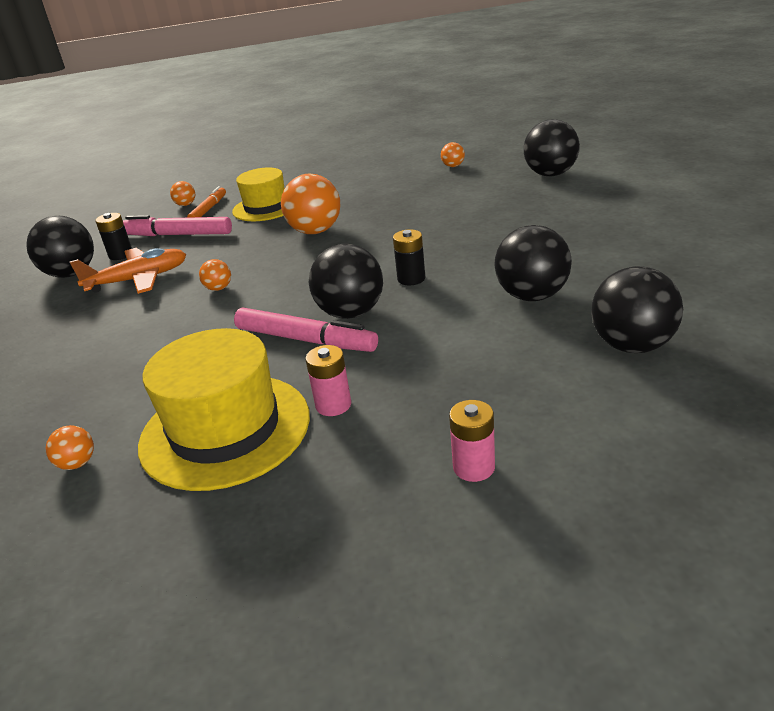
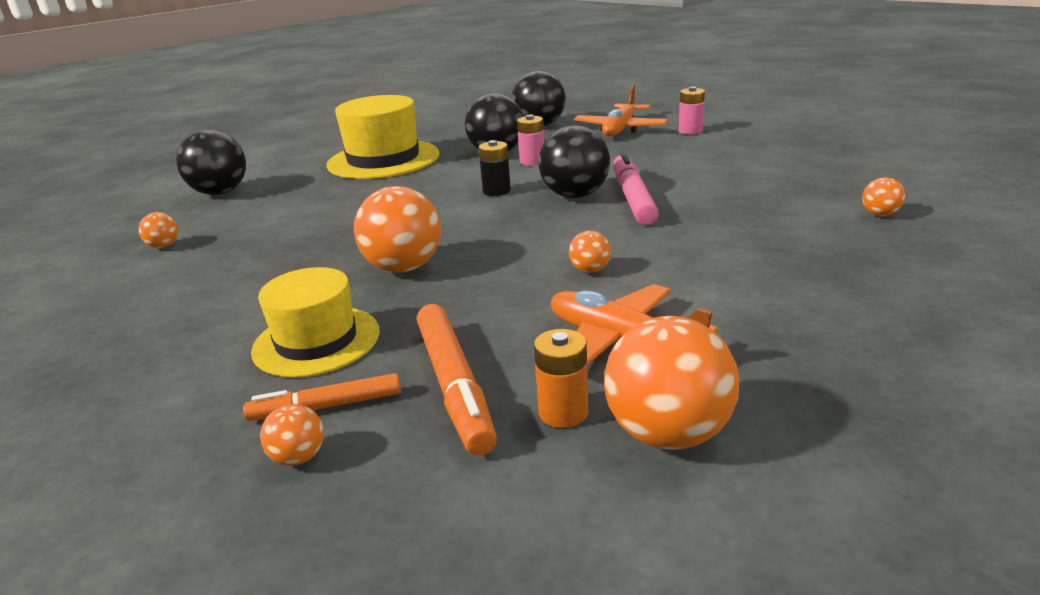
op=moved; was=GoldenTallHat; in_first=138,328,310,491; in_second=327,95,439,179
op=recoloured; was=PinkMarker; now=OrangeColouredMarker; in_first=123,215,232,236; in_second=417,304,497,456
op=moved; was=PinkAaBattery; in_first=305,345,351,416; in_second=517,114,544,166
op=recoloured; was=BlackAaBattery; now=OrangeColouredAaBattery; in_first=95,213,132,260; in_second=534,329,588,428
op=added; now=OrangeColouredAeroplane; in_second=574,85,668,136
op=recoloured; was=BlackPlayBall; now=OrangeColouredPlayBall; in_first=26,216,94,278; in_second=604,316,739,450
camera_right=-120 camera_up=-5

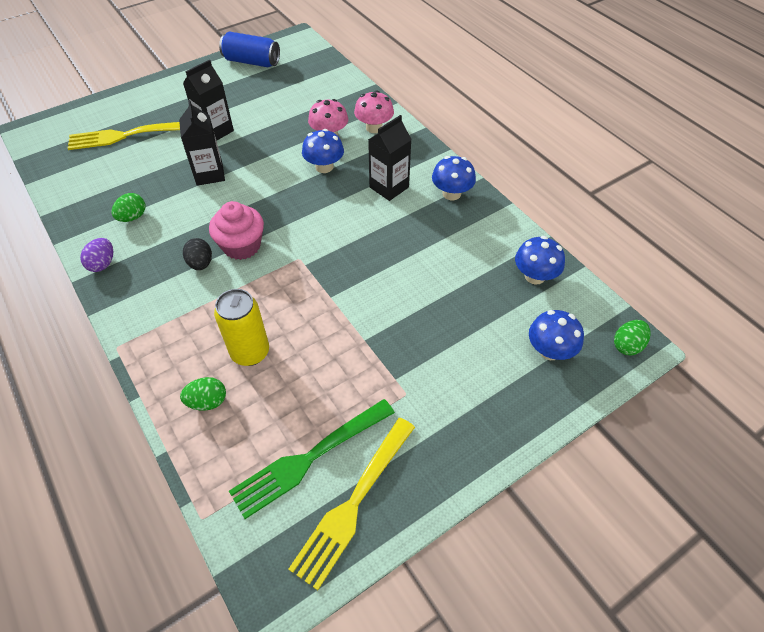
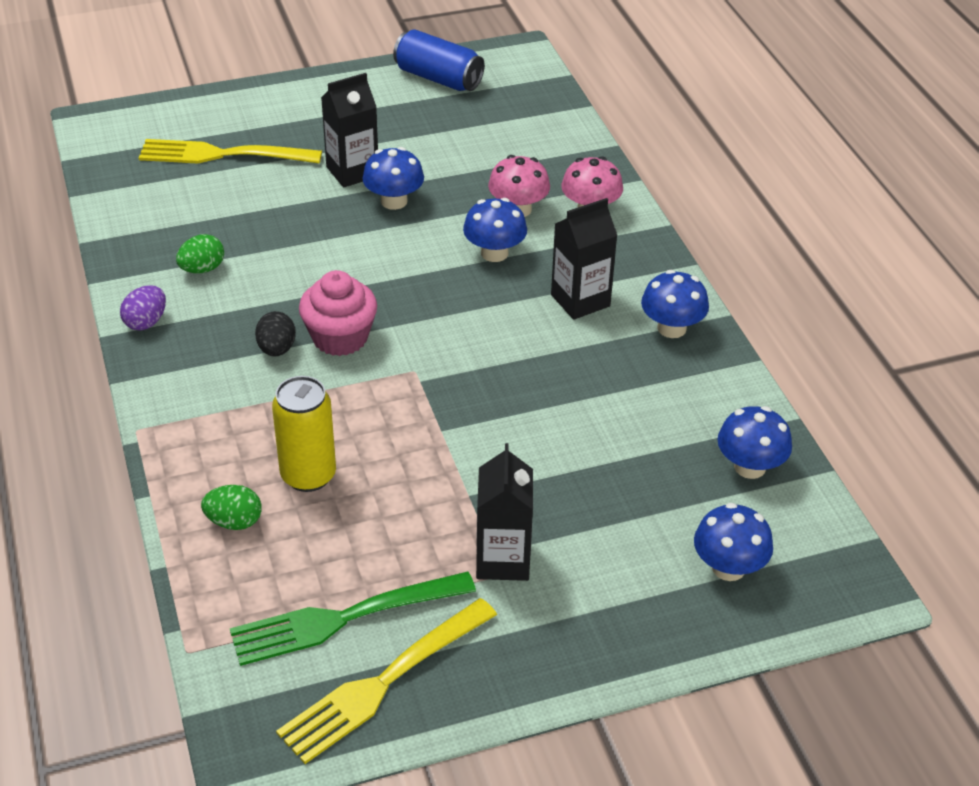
op=added; now=CobaltFungus; in_second=362,147,424,210
op=moved; was=BlackCarton; in_first=179,100,225,186; in_second=476,443,533,581
op=removed; was=LeafGreenToyEgg; in_first=614,320,650,355
camera_right=15 camera_up=-10

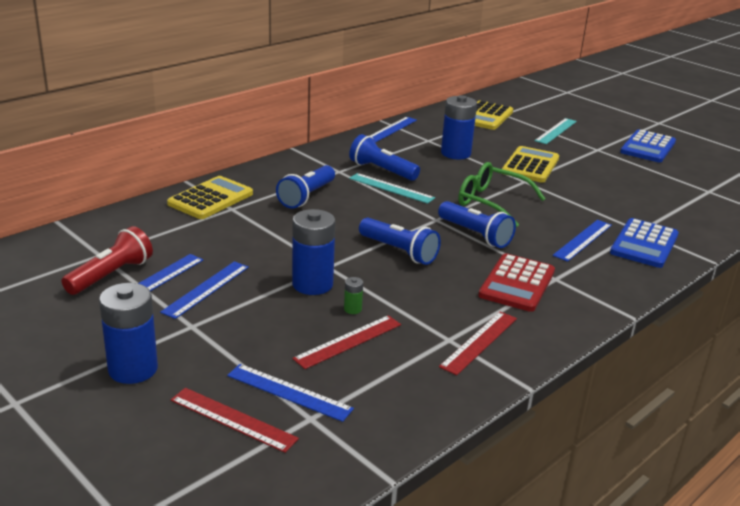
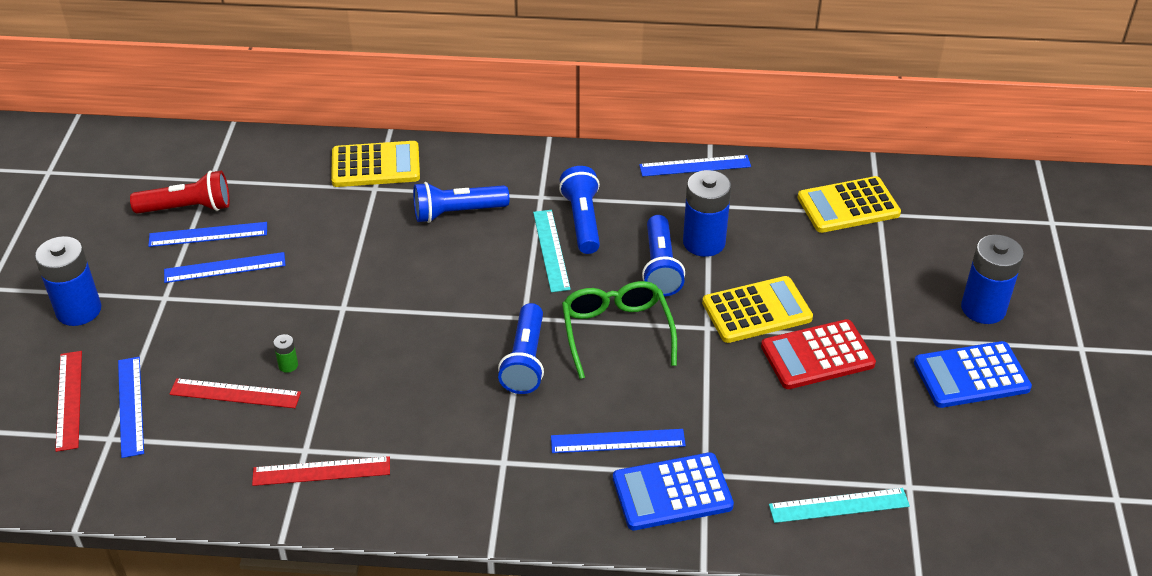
op=moved; was=CobaltPocketTorch; in_first=359,218,441,265; in_second=642,215,685,297
op=moved; was=ScarletCalculator; in_first=478,253,555,312; in_second=761,319,876,389
op=moved; was=TurquoiseMeasuringStick; in_first=534,118,577,144; in_second=769,488,910,523
op=moved; was=CobaltAaBattery; in_first=292,209,335,295; in_second=961,235,1024,324
camera_right=50 camera_up=15

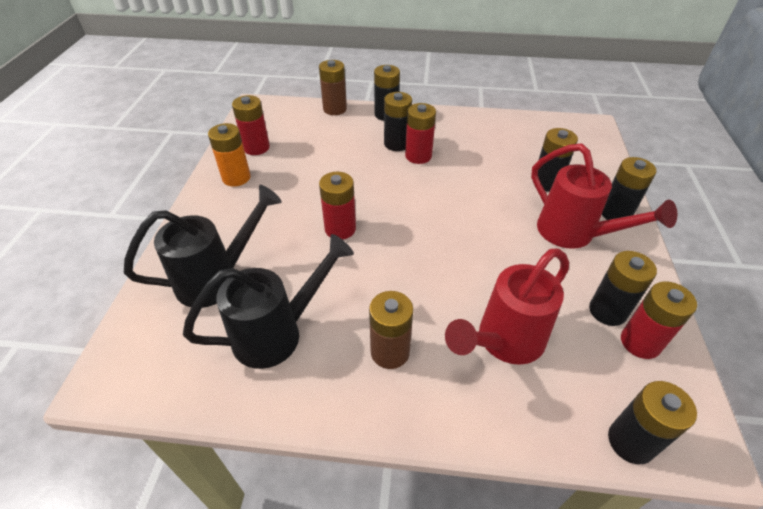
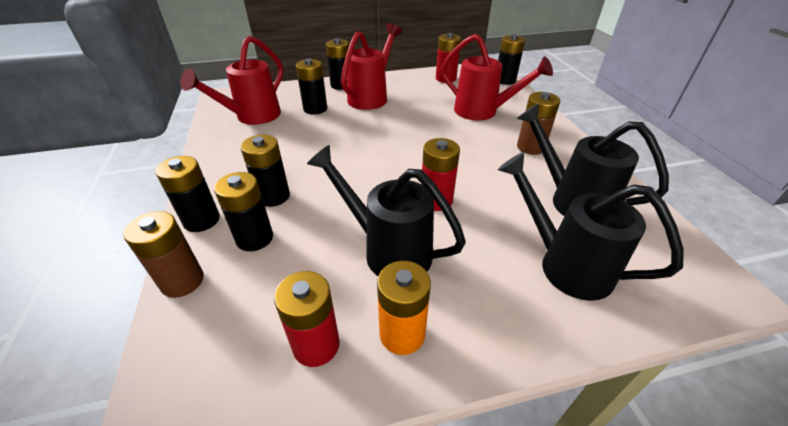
op=added; now=ScarletWateringPot; in_second=180,36,283,125
op=moved; was=BlackAaBattery; in_first=589,251,657,326; in_second=214,172,273,251
op=added; now=BlackWateringPot; in_second=307,145,466,276
op=removed; was=ScarletAaBattery; in_first=405,103,436,164
camera_right=-110 camera_up=-5

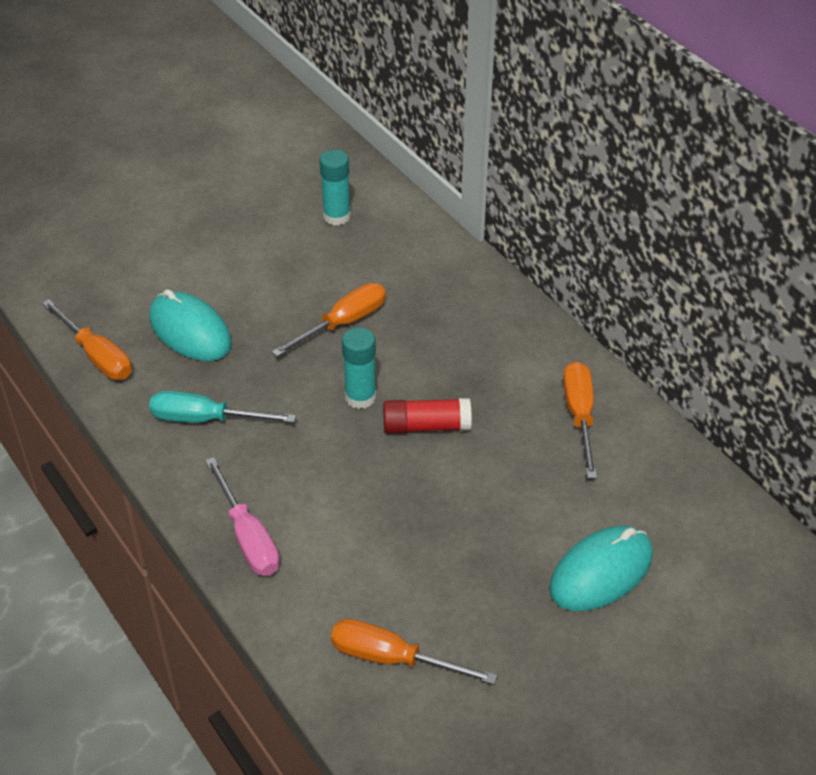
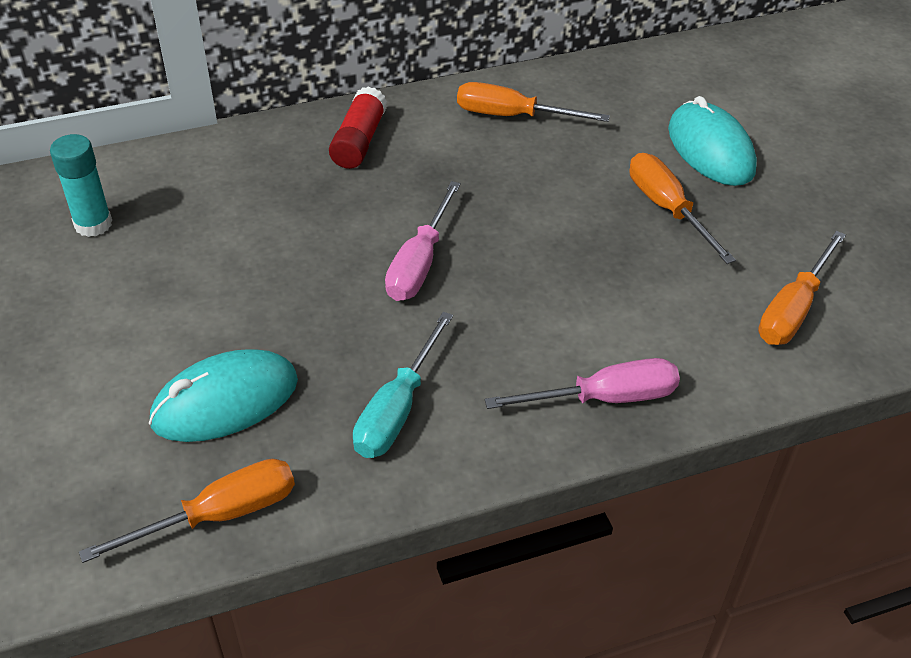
op=moved; was=ScarletGlueStick; in_first=383,398,472,434; in_second=329,86,387,169
op=replaced; was=TurquoiseGlueStick; now=PinkScrewdriver; in_first=342,327,376,409; in_second=385,181,461,301
op=moved; was=OrangeColouredScrewdriver; in_first=272,283,386,357; in_second=630,153,736,264
camera_right=-75 camera_up=0

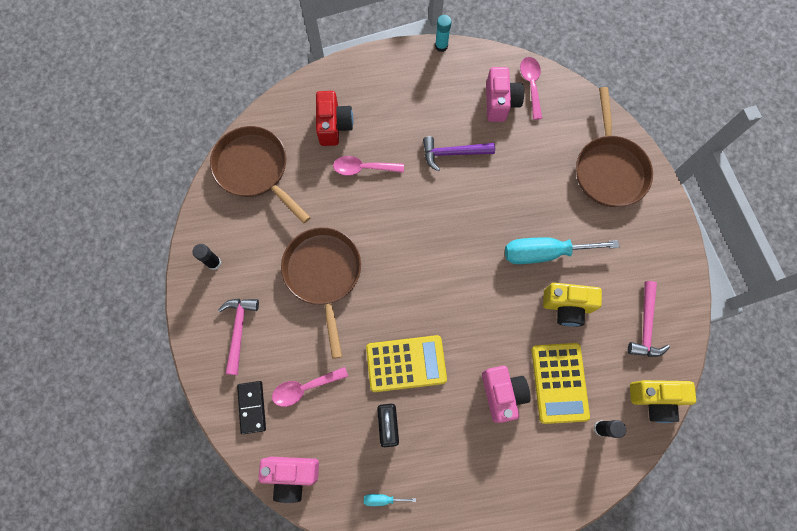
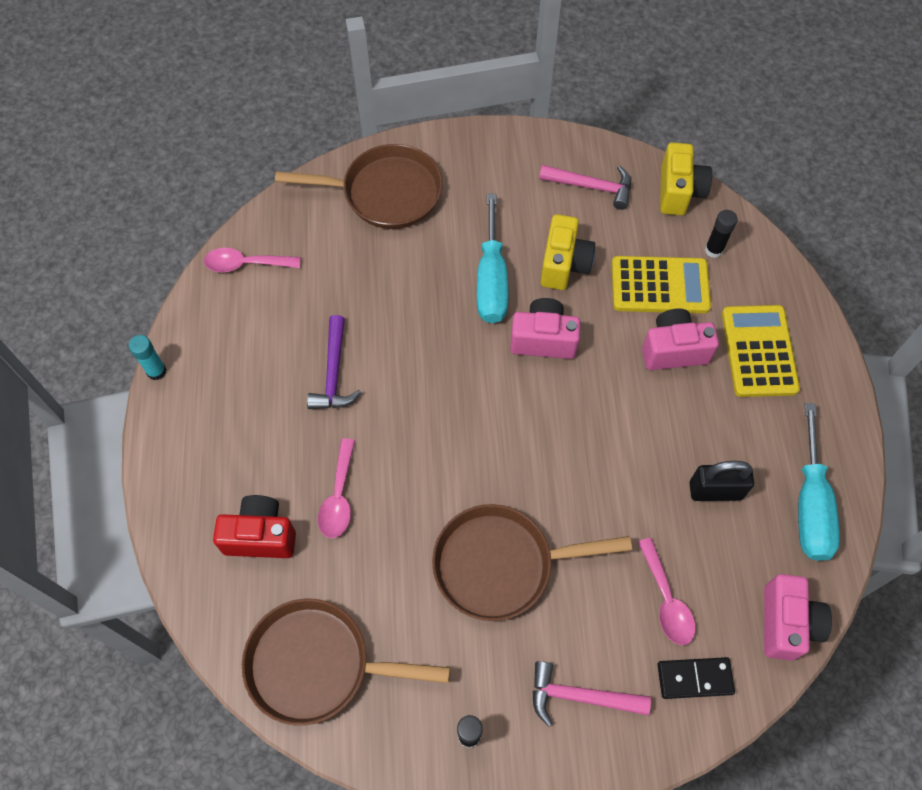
op=turned; was=DarkBrownPan; in_first=210,126,311,224; in_second=242,598,450,726; clockwise=45
op=moved; was=PinkCamera; in_first=486,67,524,122; in_second=510,298,581,359
op=moved; was=GoldenCalculator; in_first=366,335,447,392; in_second=722,305,800,397
op=resized; was=TurquoiseScrewdriver; in_first=364,494,416,506; in_second=798,403,840,561; ratio=2.39
camera_right=-85 camera_up=-10

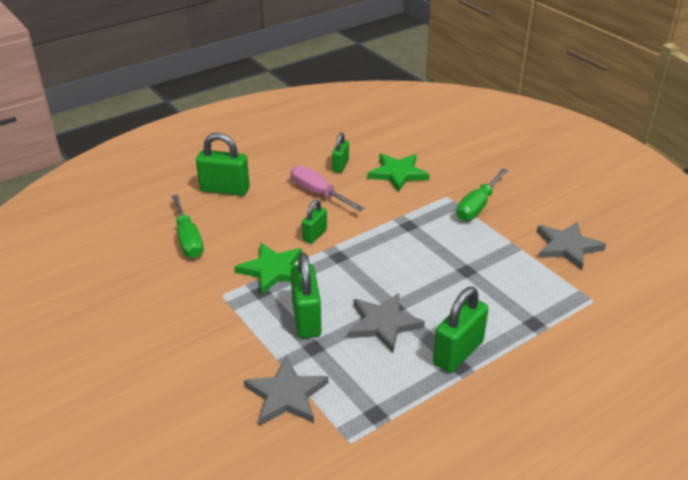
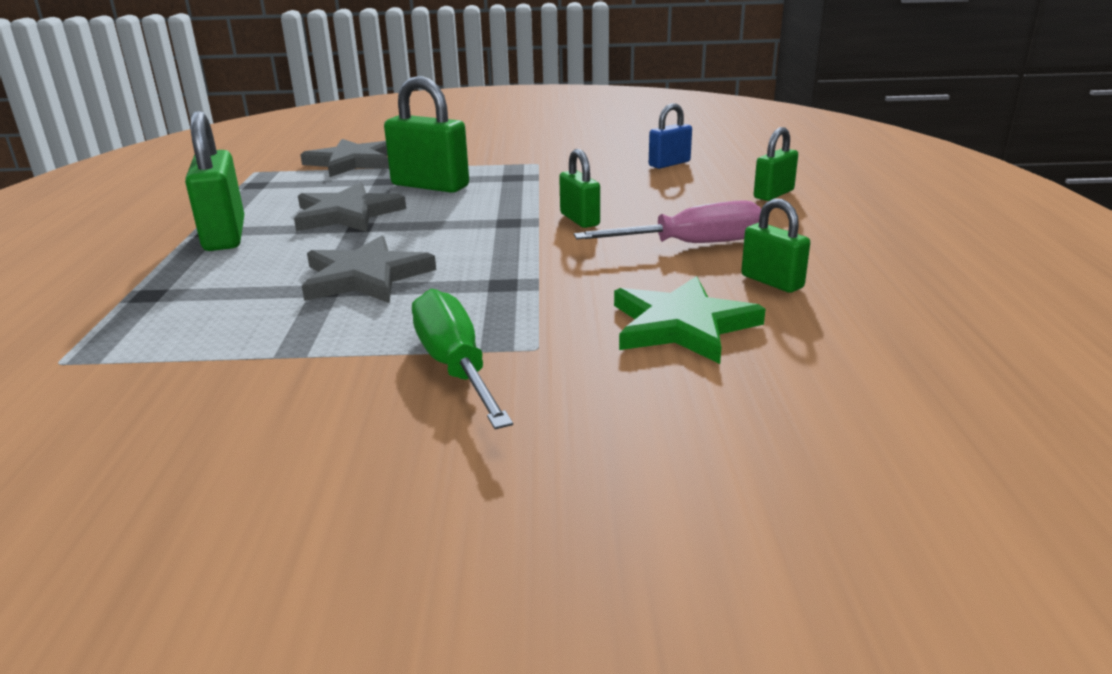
op=moved; was=AshGreyFivePointedStar; in_first=537,222,606,270; in_second=302,236,436,303
op=replaced; was=LeafGreenScrewdriver; now=CobaltLock; in_first=172,194,203,258; in_second=649,103,692,169
op=resized; was=LeafGreenLock; in_first=196,133,250,196; in_second=754,127,798,201; ratio=0.59
op=removed; was=LeafGreenFivePointedStar; in_first=235,243,302,294
camera_right=125 camera_up=-10

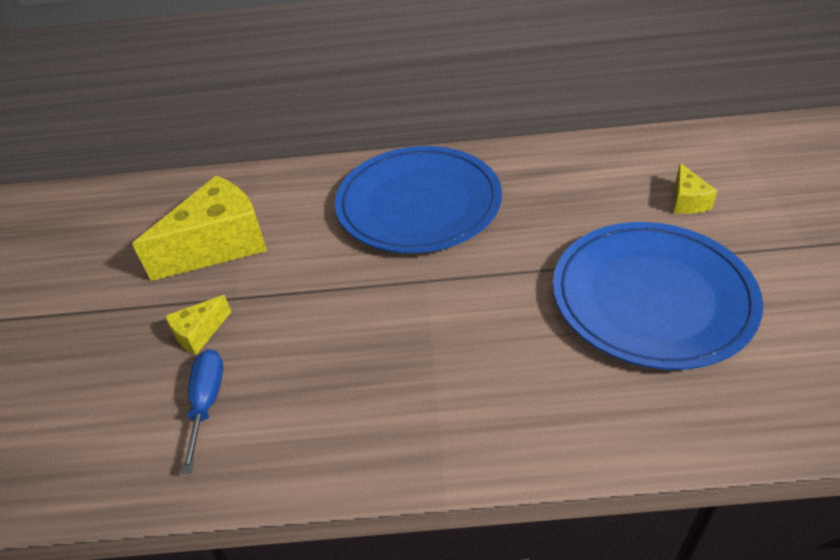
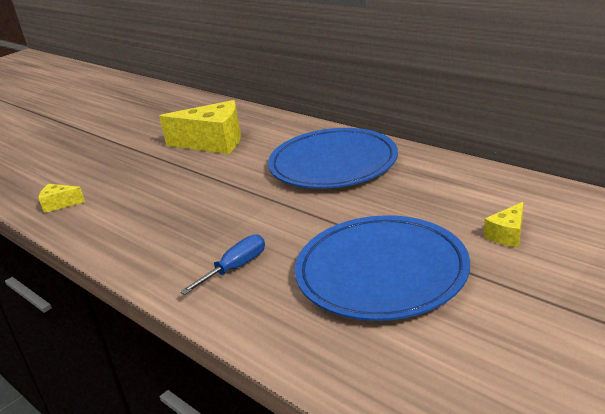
op=moved; was=GoldenCheese; in_first=165,295,231,355; in_second=39,184,85,213
op=moved; was=CobaltScrewdriver; in_first=181,349,223,474; in_second=180,234,265,295
camera_right=45 camera_up=-15

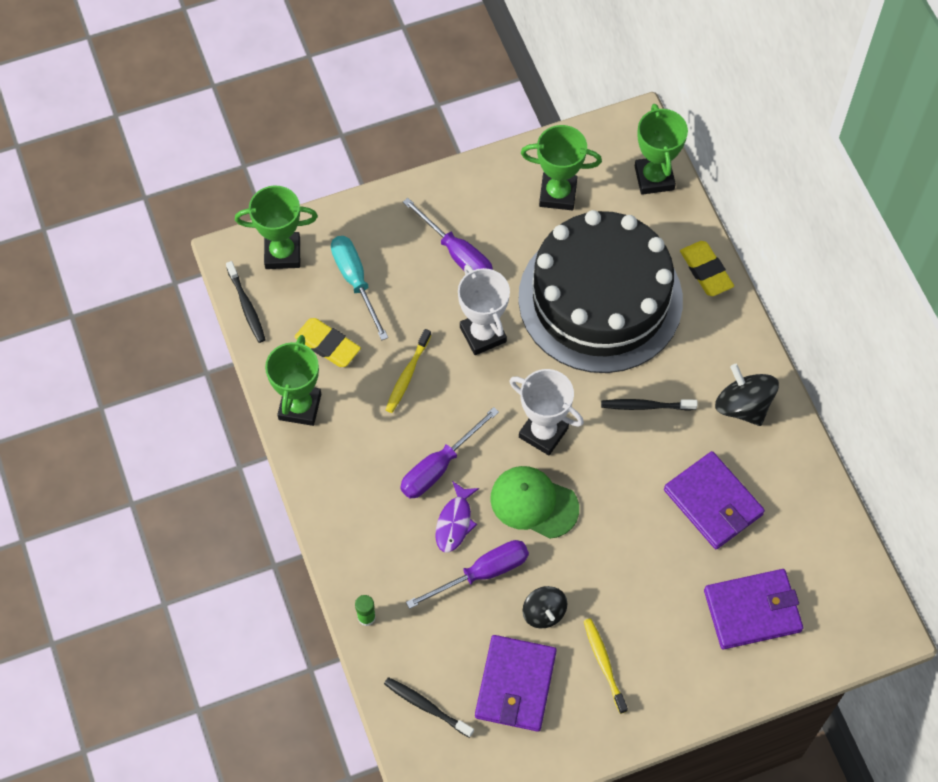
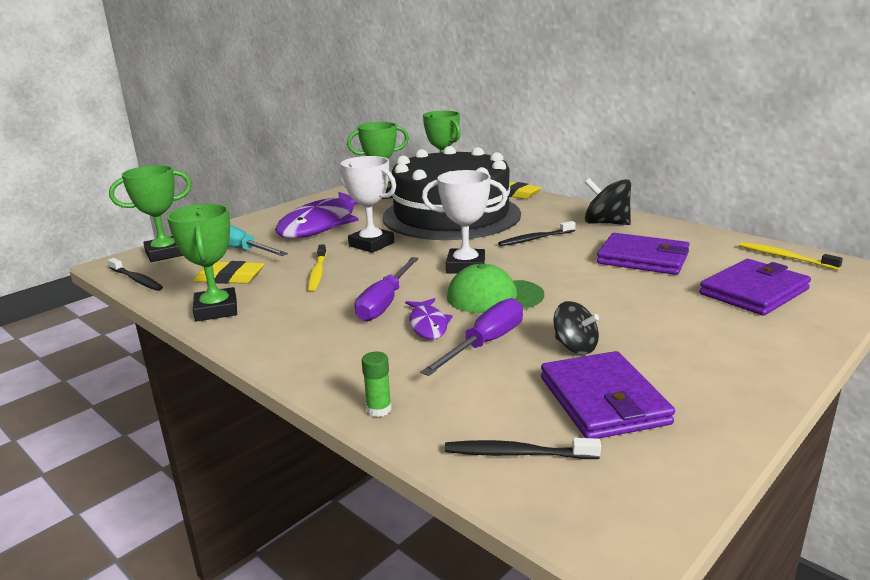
op=replaced; was=RoyalPurpleScrewdriver; now=RoyalPurpleFishFigure; in_first=403,198,493,270; in_second=275,192,359,238
op=moved; was=GoldenToothbrush; in_first=584,618,628,714; in_second=739,242,843,270
camera_right=-25 camera_up=-40

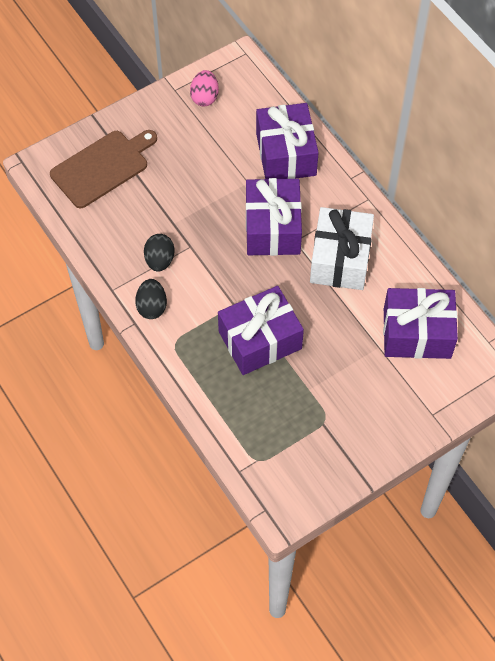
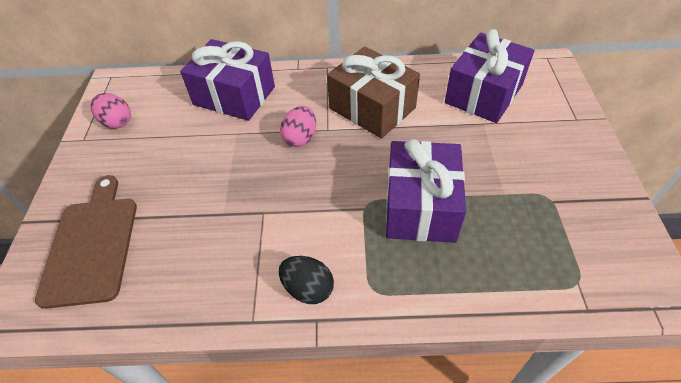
op=replaced; was=RoyalPurpleGift; now=PinkToyEgg; in_first=246,178,302,256; in_second=280,106,316,147
op=recoloured; was=SnowWhiteGift; now=DarkBrownGift; in_first=310,207,374,290; in_second=327,47,420,139
op=removed; was=BlackToyEgg; in_first=144,234,175,271
camera_right=-55 camera_up=-10

